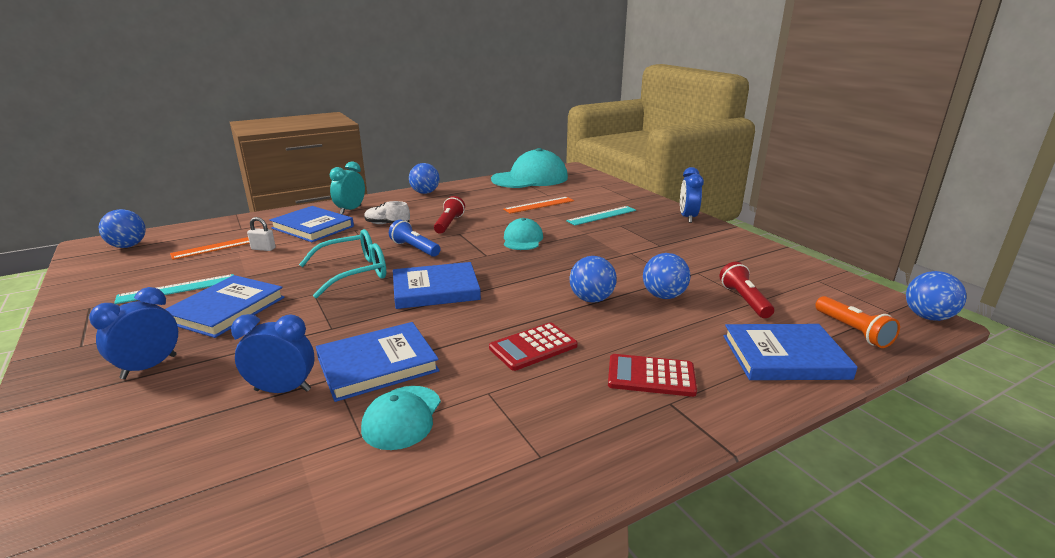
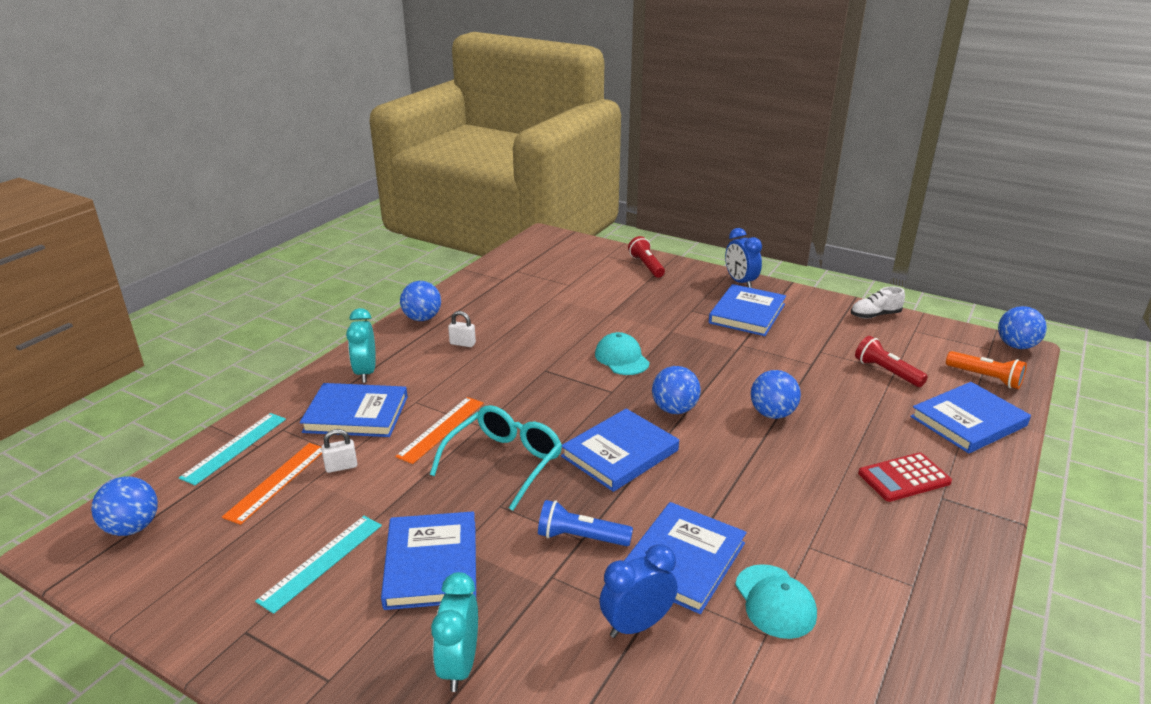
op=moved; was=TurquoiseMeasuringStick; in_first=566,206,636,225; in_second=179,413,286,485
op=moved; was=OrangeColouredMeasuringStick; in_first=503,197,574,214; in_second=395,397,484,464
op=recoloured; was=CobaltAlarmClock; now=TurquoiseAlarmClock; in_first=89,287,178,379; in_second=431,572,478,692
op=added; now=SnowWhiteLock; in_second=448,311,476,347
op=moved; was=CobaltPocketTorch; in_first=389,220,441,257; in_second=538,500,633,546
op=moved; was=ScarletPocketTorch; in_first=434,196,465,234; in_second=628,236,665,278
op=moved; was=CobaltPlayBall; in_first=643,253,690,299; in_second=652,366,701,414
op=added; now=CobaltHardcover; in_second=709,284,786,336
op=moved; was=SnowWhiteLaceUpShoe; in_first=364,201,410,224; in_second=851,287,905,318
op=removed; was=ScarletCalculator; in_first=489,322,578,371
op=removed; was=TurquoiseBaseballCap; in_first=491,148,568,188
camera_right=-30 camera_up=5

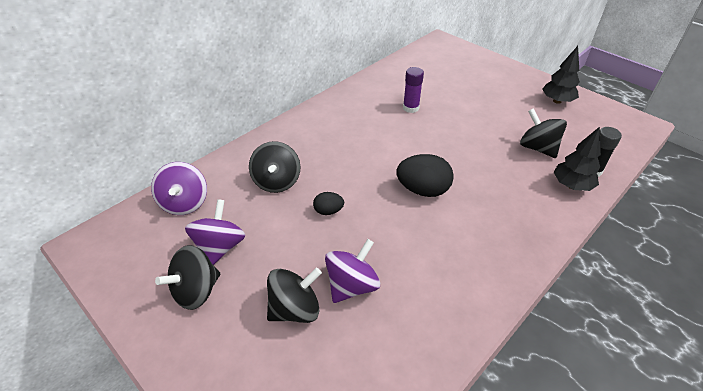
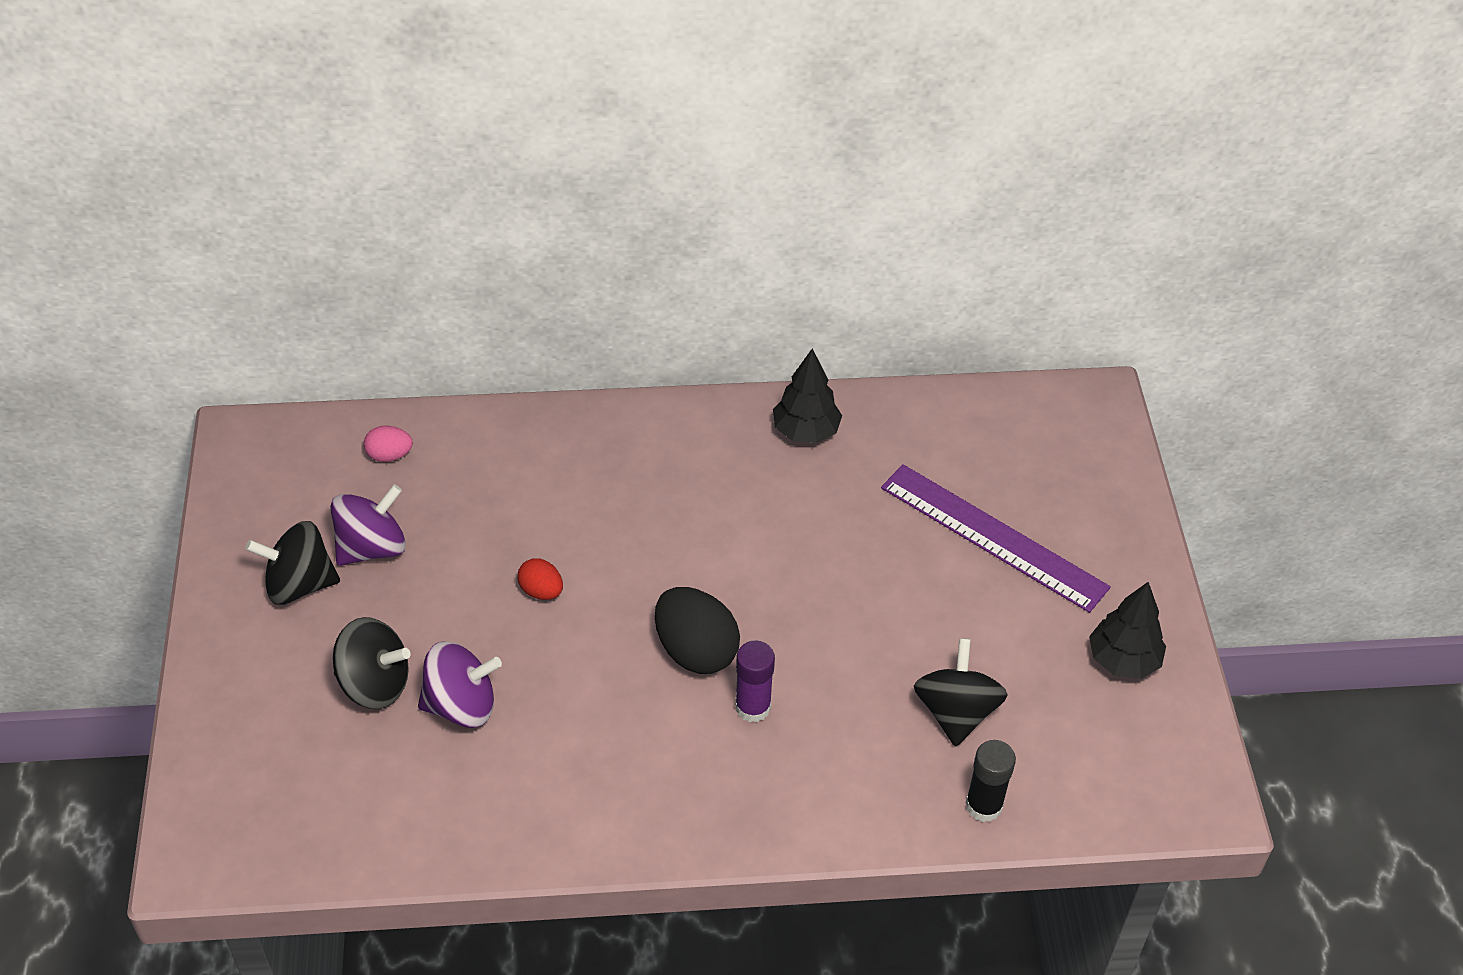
op=replaced; was=RoyalPurpleToyTop; now=PinkToyEgg; in_first=151,162,207,215; in_second=364,426,413,462
op=recoloured; was=BlackToyEgg; now=ScarletToyEgg; in_first=313,192,344,215; in_second=518,558,563,600
op=moved; was=RoyalPurpleGlueStick; in_first=403,67,424,113; in_second=735,641,775,722
op=moved; was=BlackToyTree; in_first=554,127,601,191; in_second=773,349,842,443
op=added; now=RoyalPurpleMeasuringStick; in_second=881,464,1111,613
op=removed; was=BlackToyTop; in_first=249,141,300,193
camera_right=40 camera_up=5

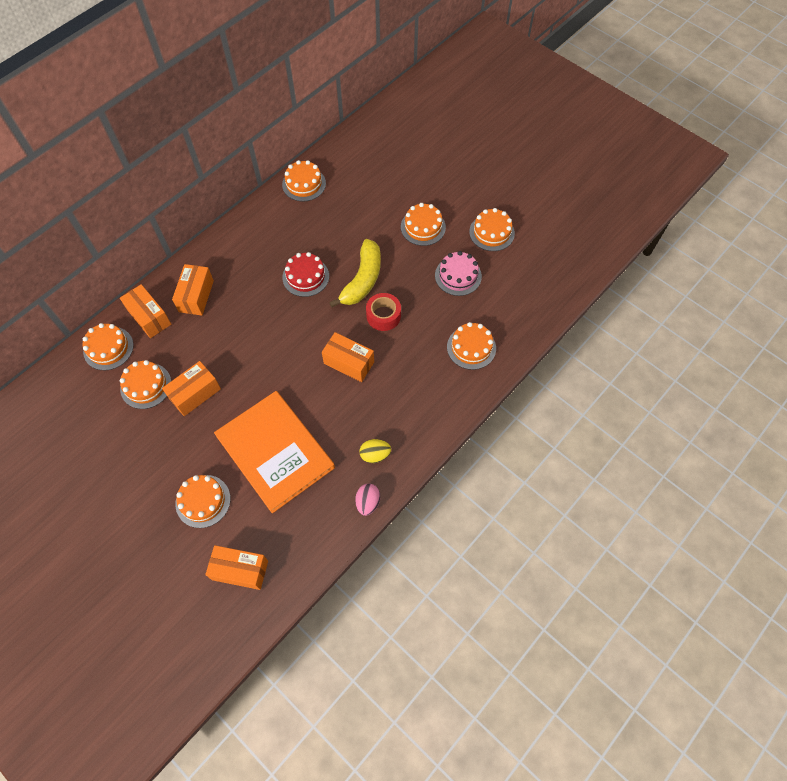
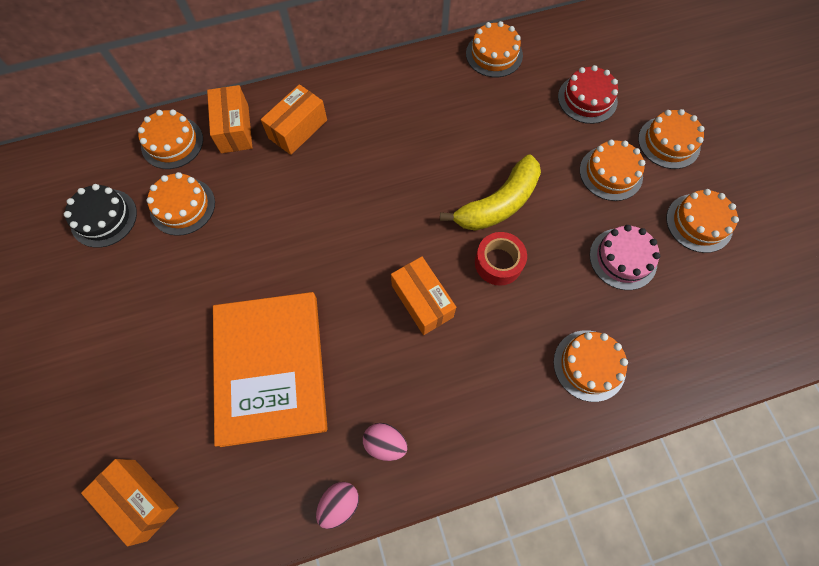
op=added; now=BlackGateau; in_second=64,184,137,248
op=recoloured; was=GoldenToyEgg; now=PinkToyEgg; in_first=359,439,391,463; in_second=363,423,408,461
op=moved; was=ScarletGateau; in_first=282,252,329,297; in_second=558,65,618,124
op=moved; was=OrangeColouredGateau; in_first=175,475,230,528; in_second=638,109,705,169
op=removed; was=OrangeColouredBox; in_first=162,361,221,416
camera_right=30 camera_up=5

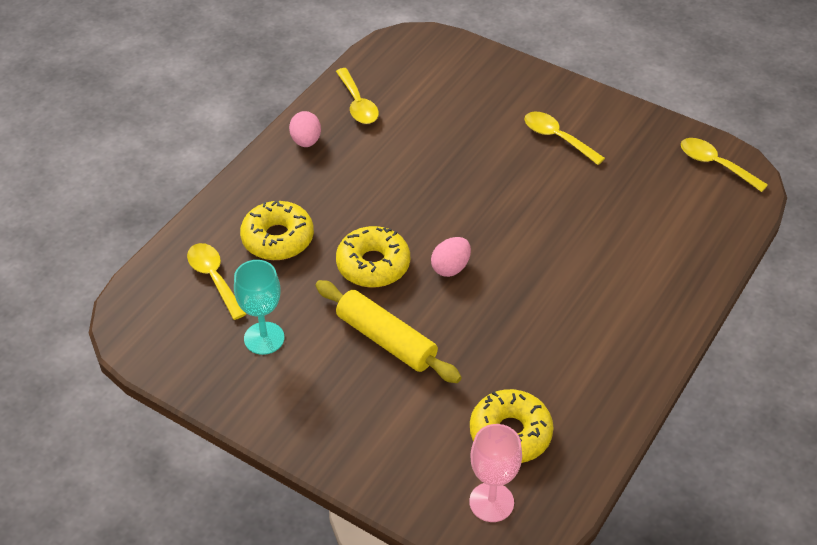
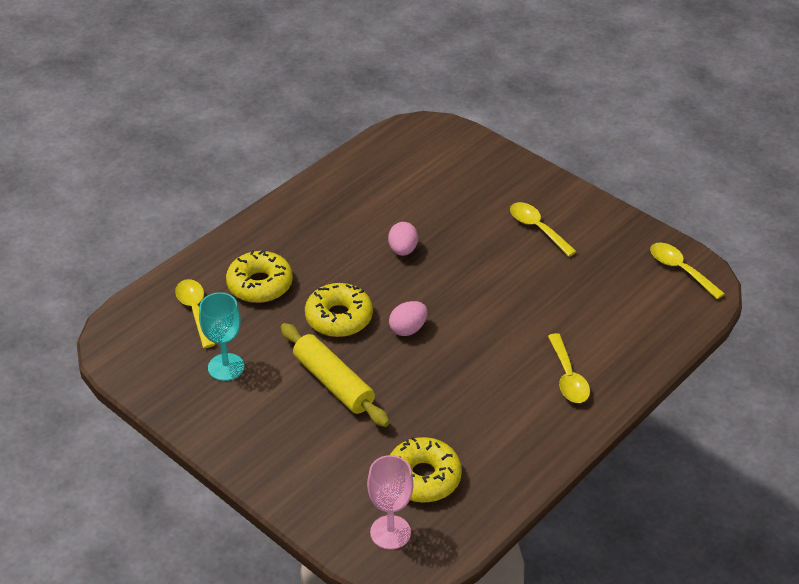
op=moved; was=PinkToyEgg; in_first=289,111,321,147; in_second=388,222,418,256
op=moved; was=GoldenSpoon; in_first=336,68,379,124; in_second=548,333,590,403
camera_right=10 camera_up=-5

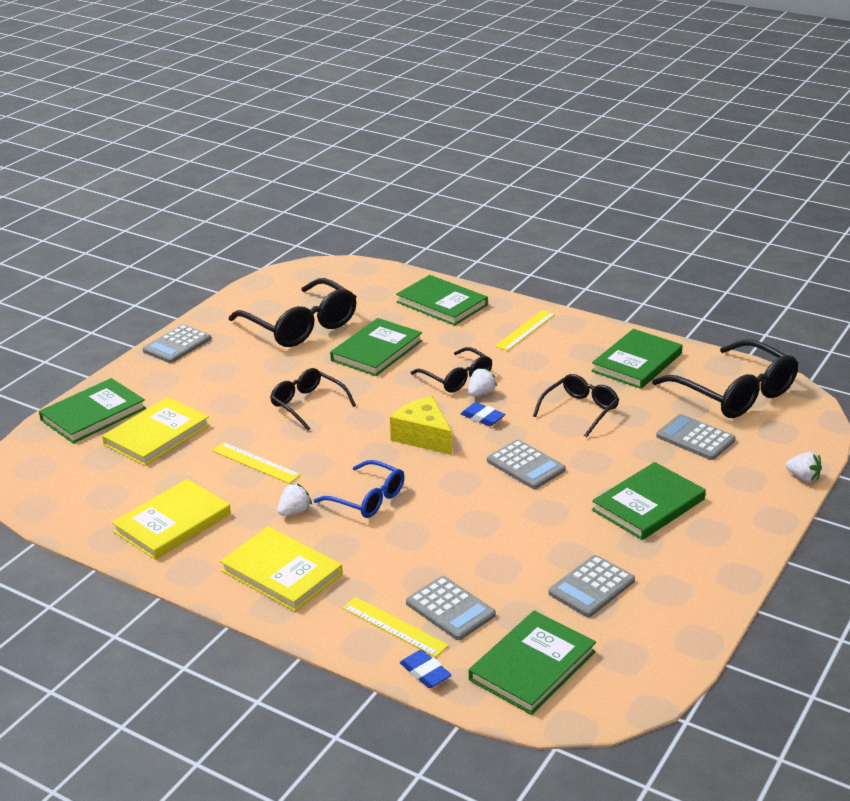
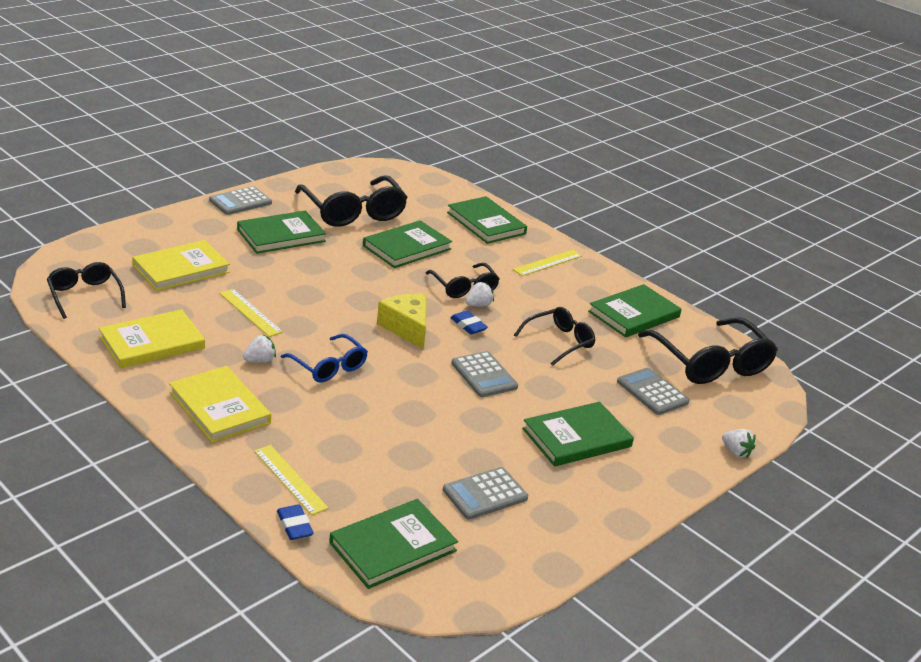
op=moved; was=BlackSpectacles; in_first=270,368,356,431; in_second=47,262,126,319
op=moved; was=LeafGreenHardcover; in_first=39,378,146,443; in_second=237,211,326,254
op=removed; was=AshGreyCalculator; in_first=406,576,496,640
camera_right=10 camera_up=0

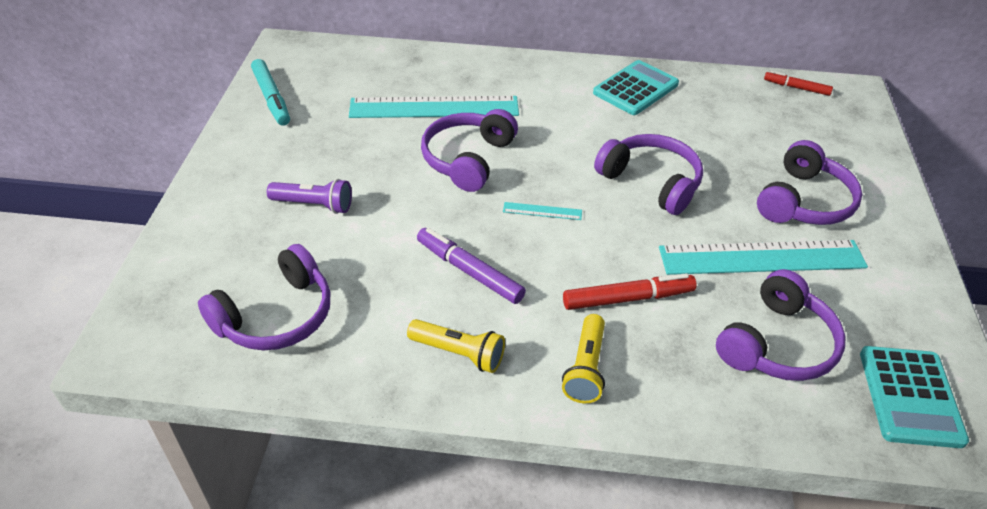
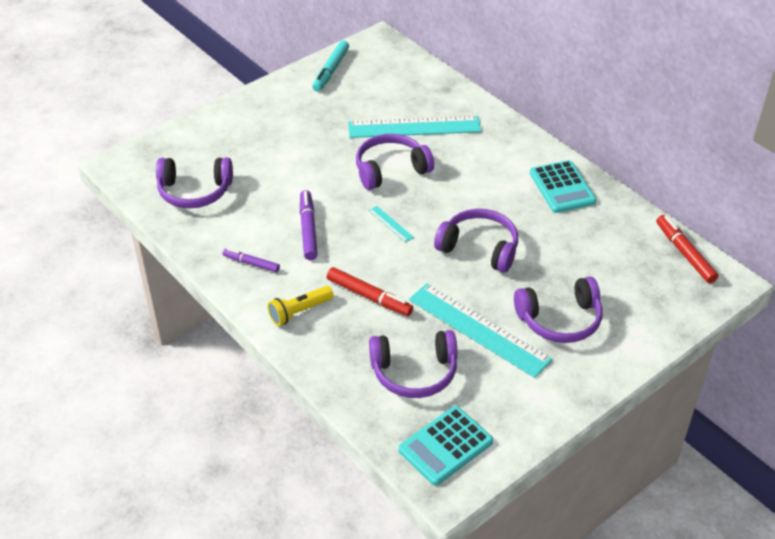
op=replaced; was=GoldenPocketTorch; now=RoyalPurpleMarker; in_first=407,319,505,373; in_second=222,248,280,272
op=turned; was=TurquoiseMeasuringStick; in_first=349,96,519,118; in_second=348,116,481,138; clockwise=-45
op=turned; was=RoyalPurpleOverEarHeadphones; in_first=594,134,703,215; in_second=434,209,518,273; clockwise=-60
op=turned; was=TurquoiseCalculator; in_first=593,60,679,115; in_second=530,160,596,213; clockwise=75
op=resized; was=ScarletMarker; in_first=764,71,833,96; in_second=656,215,719,283; ratio=1.54
op=removed; was=RoyalPurplePocketTorch; in_first=267,179,352,214
camera_right=45 camera_up=0

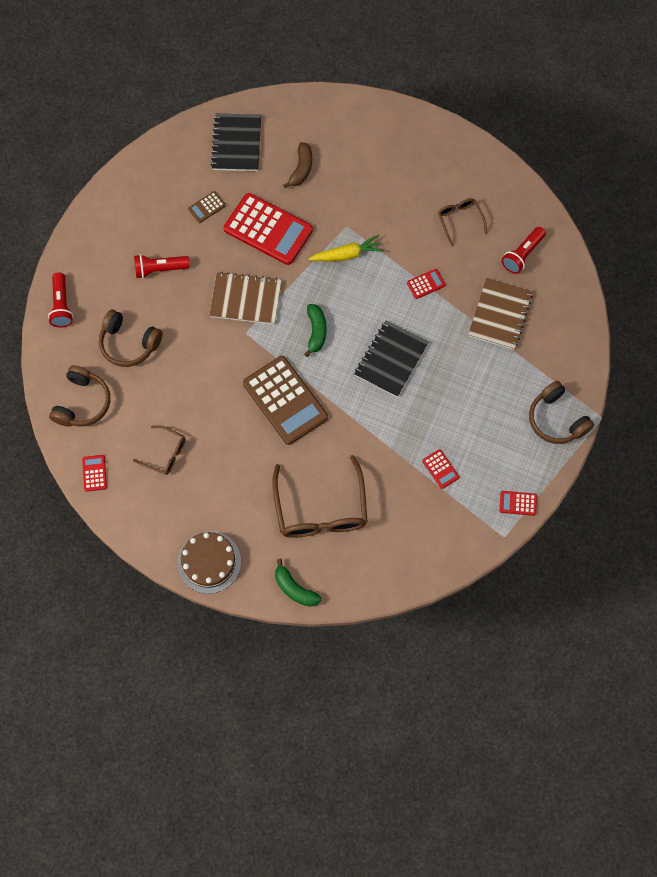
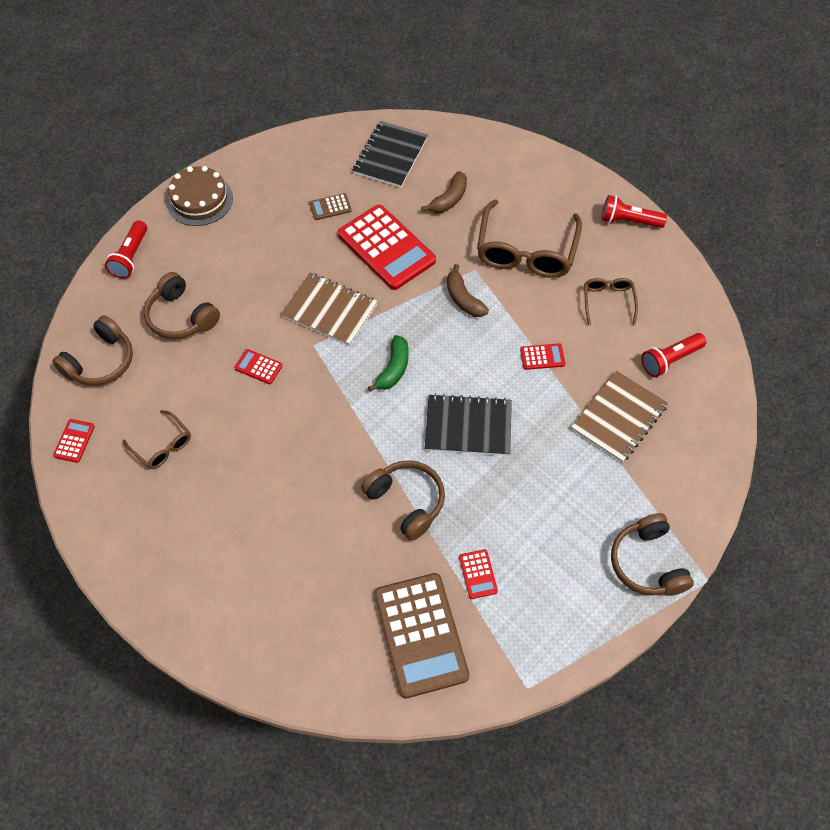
op=moved; was=DarkBrownGateau; in_first=177,531,241,594; in_second=167,166,233,226
op=moved; was=ScarletCalculator; in_first=500,491,537,516; in_second=234,349,283,384
op=added; now=DarkBrownOverEarHeadphones; in_second=361,460,445,541
op=moved; was=DarkBrownCalculator; in_first=243,356,328,445; in_second=374,573,470,699
op=turned; was=BlackNotebook; in_first=354,320,429,397; in_second=425,394,512,456; clockwise=45
op=replaced; was=GoldenCarrot; now=DarkBrownToyBanana; in_first=309,235,384,261; in_second=447,264,489,317
op=moved; was=DarkBrownSpectacles; in_first=272,455,367,538; in_second=477,199,582,278
op=moved; was=ScarletPocketTorch; in_first=134,254,190,279; in_second=602,195,667,228
op=removed; was=LeafGreenToyBanana; in_first=275,558,321,607
camera_right=20 camera_up=-10

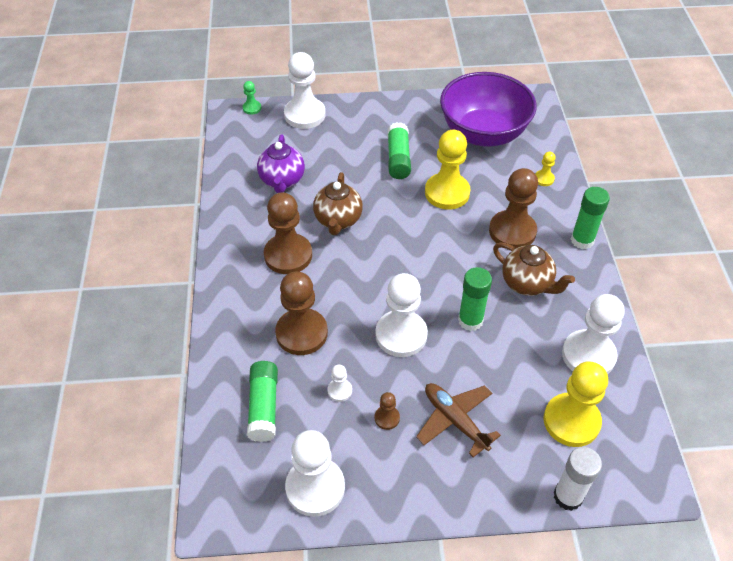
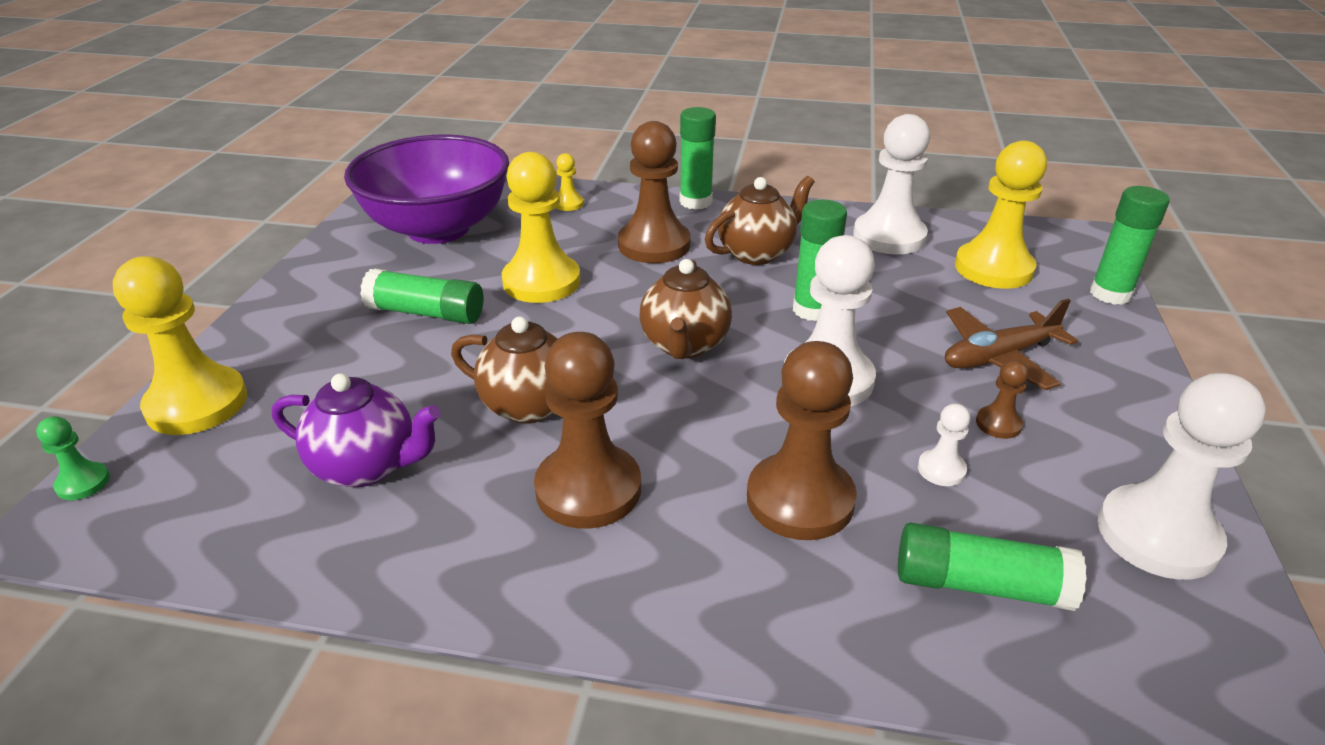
op=recoloured; was=SnowWhitePawn; now=GoldenPawn; in_first=284,52,326,129; in_second=113,256,247,435
op=added; now=DarkBrownTeapot; in_second=639,259,732,359
op=recoloured; was=SnowWhiteGlueStick; now=LeafGreenGlueStick; in_first=554,447,602,511; in_second=1090,186,1170,305
camera_right=-75 camera_up=-15

